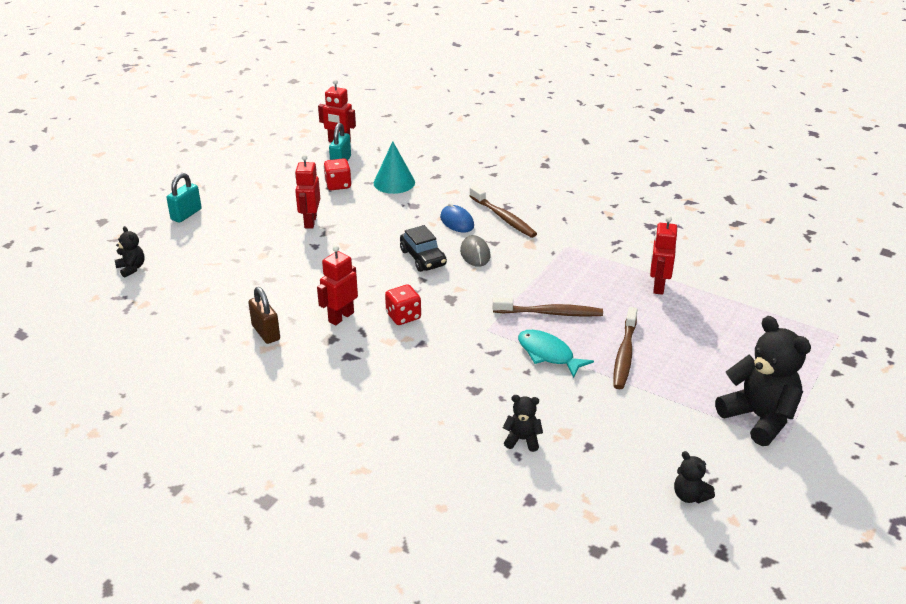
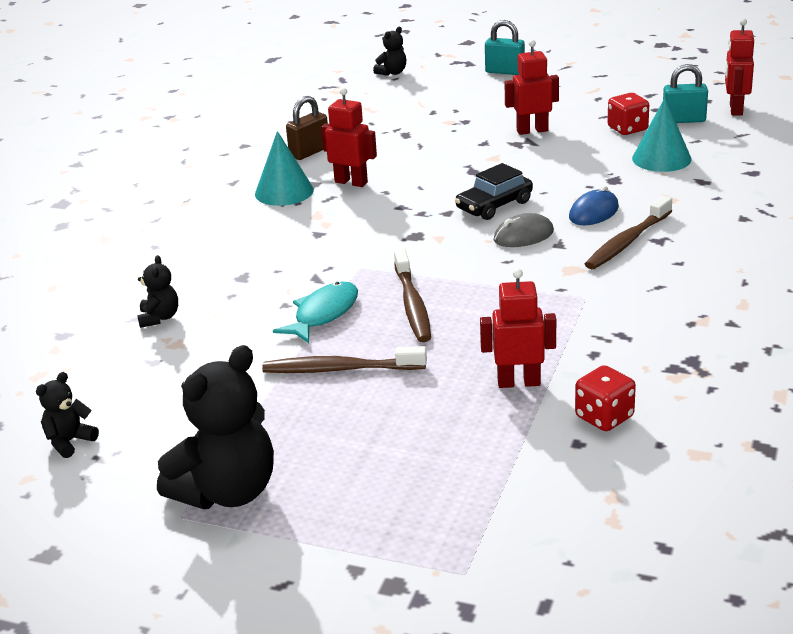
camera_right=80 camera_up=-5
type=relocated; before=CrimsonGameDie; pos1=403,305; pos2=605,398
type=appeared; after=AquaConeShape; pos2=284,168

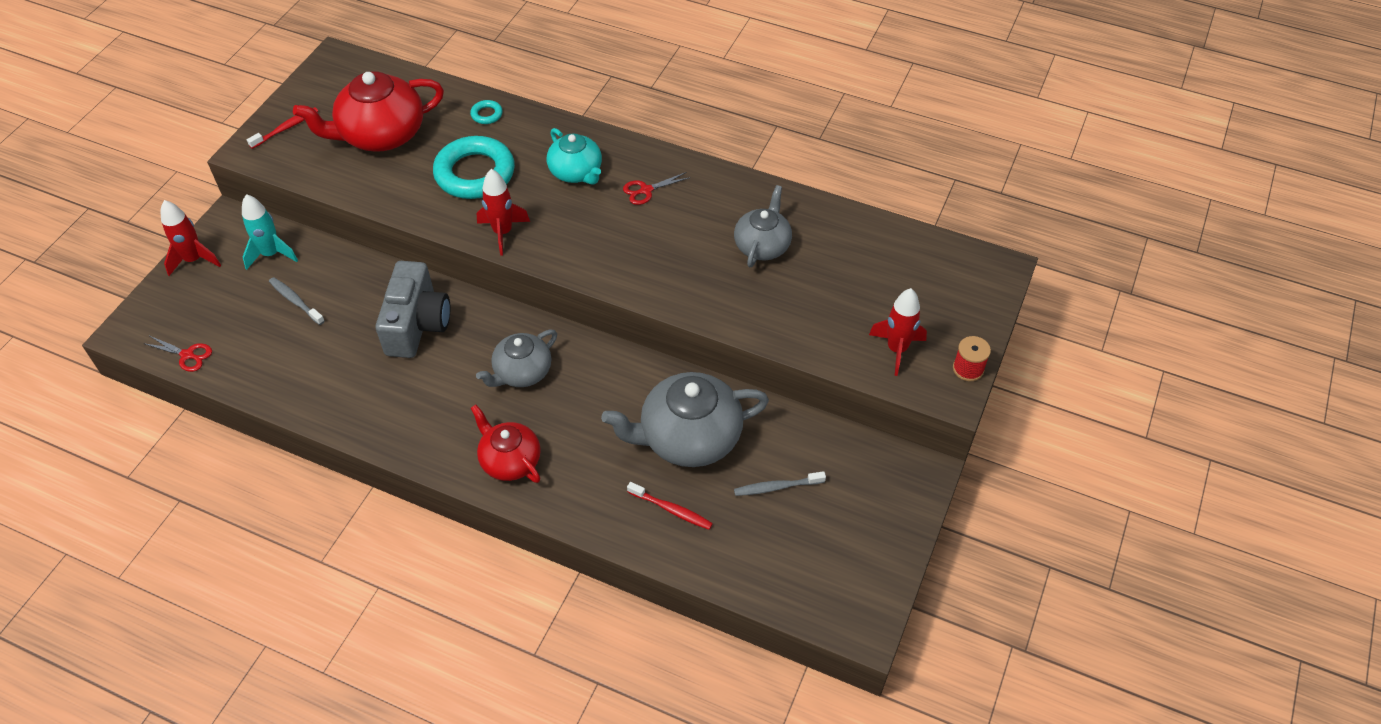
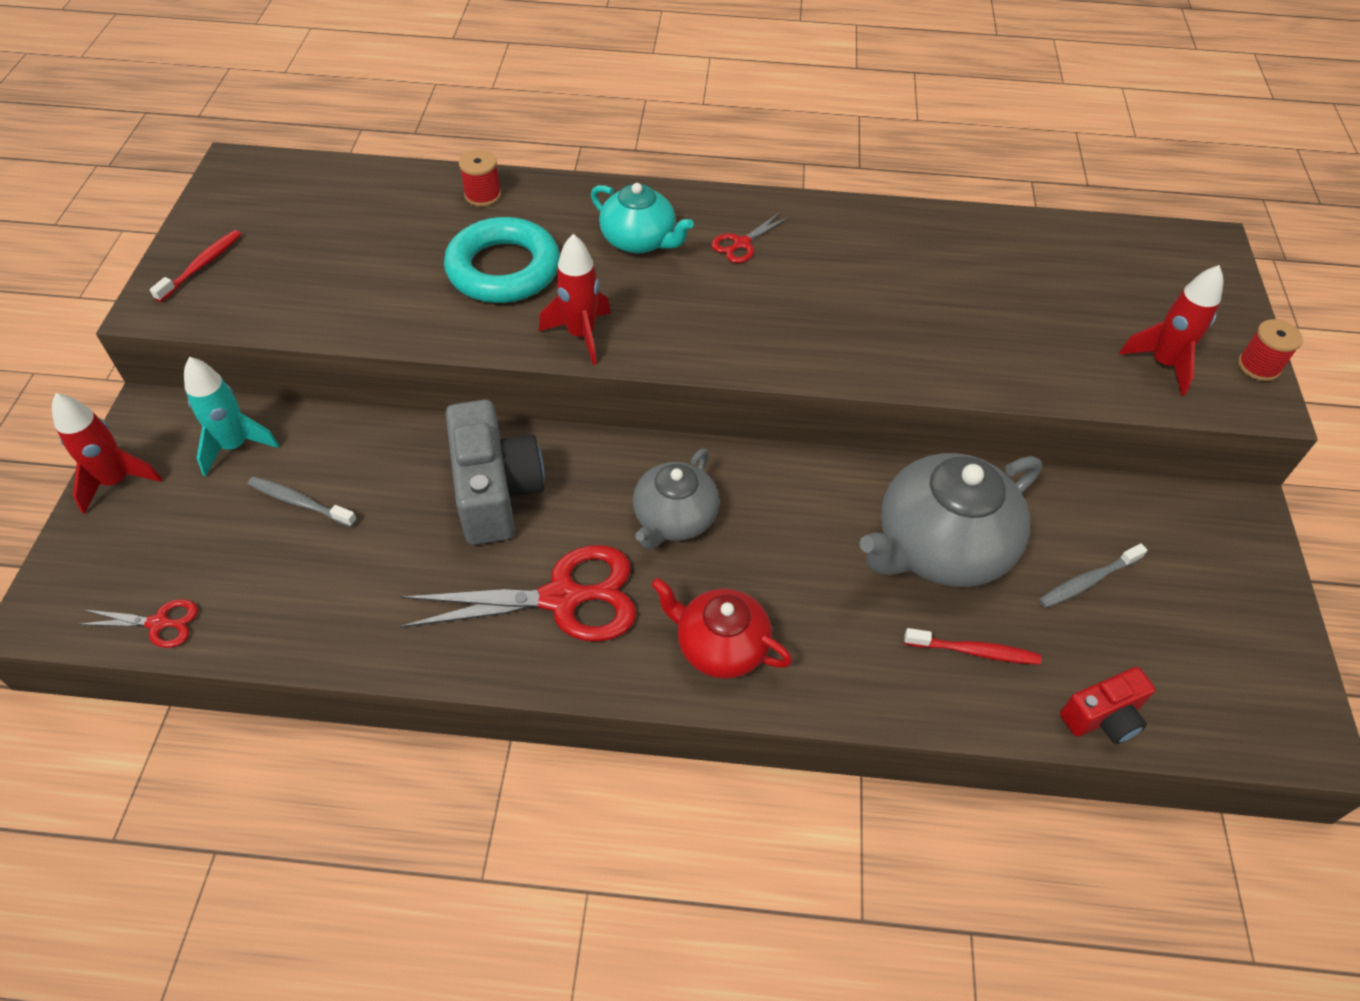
camera_right=-20 camera_up=0
type=missing; before=CrimsonTeaPot; pos1=368,111
type=exchanged; before=AquaTorus; after=CrimsonBobbin; pos1=486,112; pos2=480,178
type=missing; before=GreyTeaPot; pos1=763,226
type=appeared; after=CrimsonScissors; pos2=518,593
type=appeared; after=CrimsonPhotoCamera; pos2=1107,705

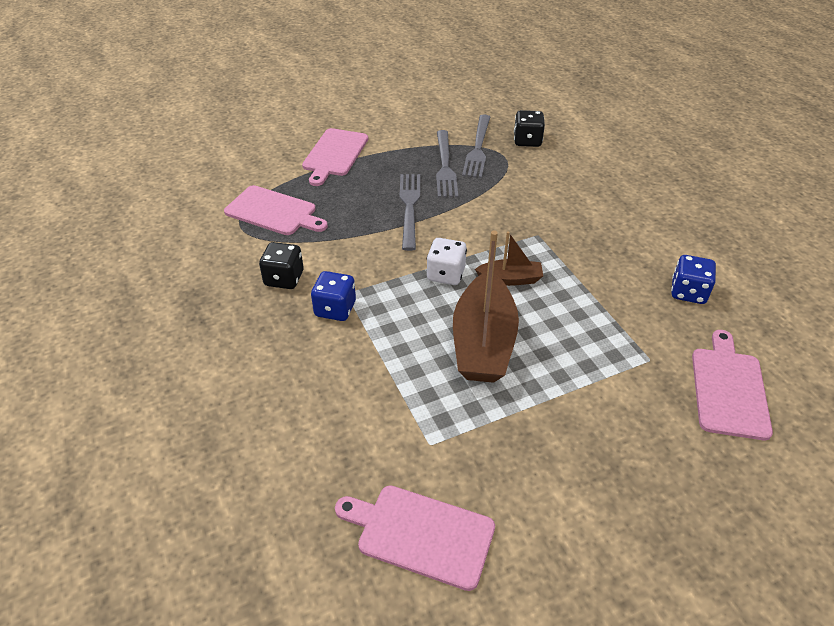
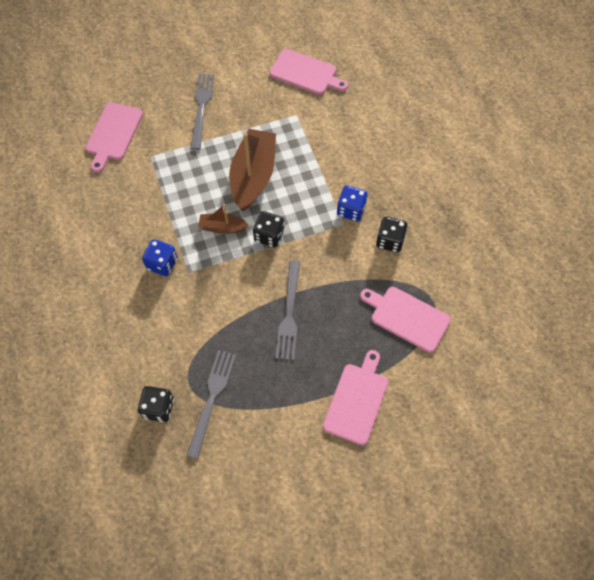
camera_right=-175 camera_up=20
type=colour; before=PureWhiteGameDie; after=BlackGameDie; pos1=446,261; pos2=268,229
type=relocated; before=GreyFork; pos1=447,164; pos2=202,112
type=relocated; before=RoyalBlueGameDie; pos1=693,279; pos2=159,257

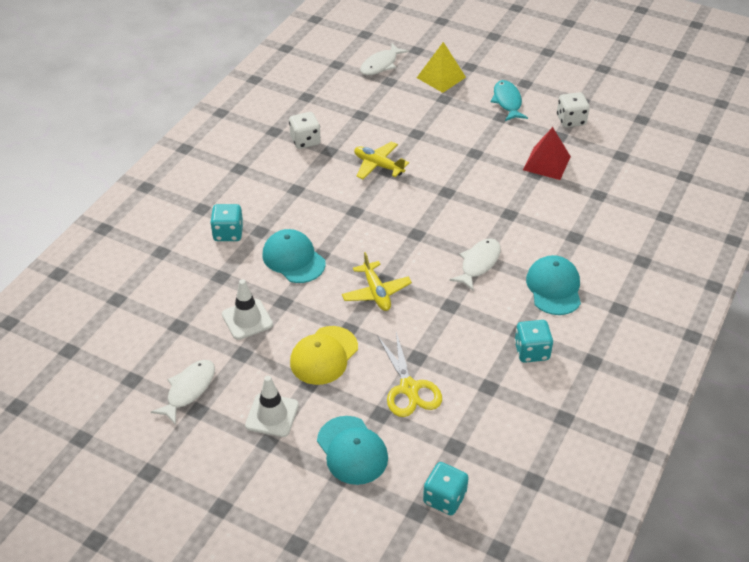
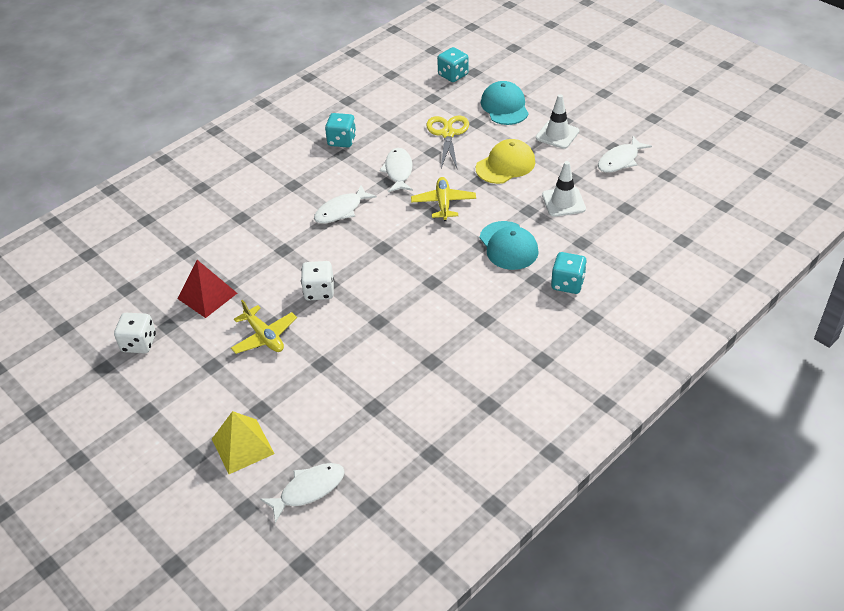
camera_right=-160 camera_up=0
type=relocated; before=PureWhiteGameDie; pos1=305,130; pos2=317,281
type=relocated; before=GoldenToyPlane; pos1=381,160; pos2=264,327
type=missing; before=AquaToyFish; pos1=509,100
type=missing; before=AquaBaseballCap; pos1=553,285
type=appeared; after=PureWhiteToyFish; pos2=396,170

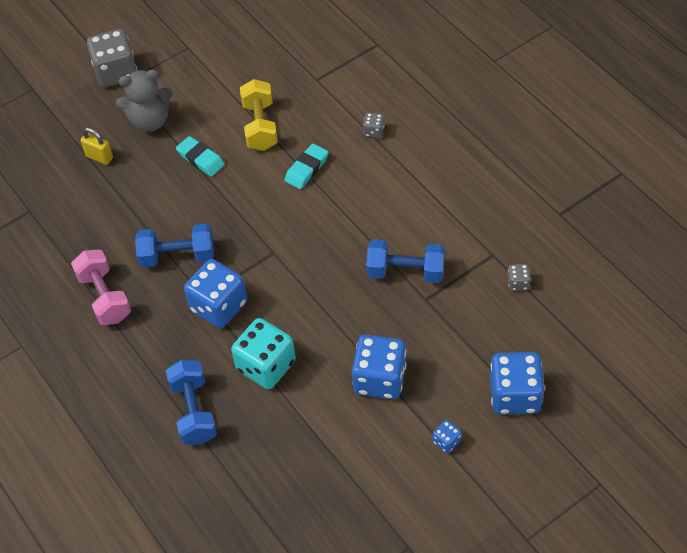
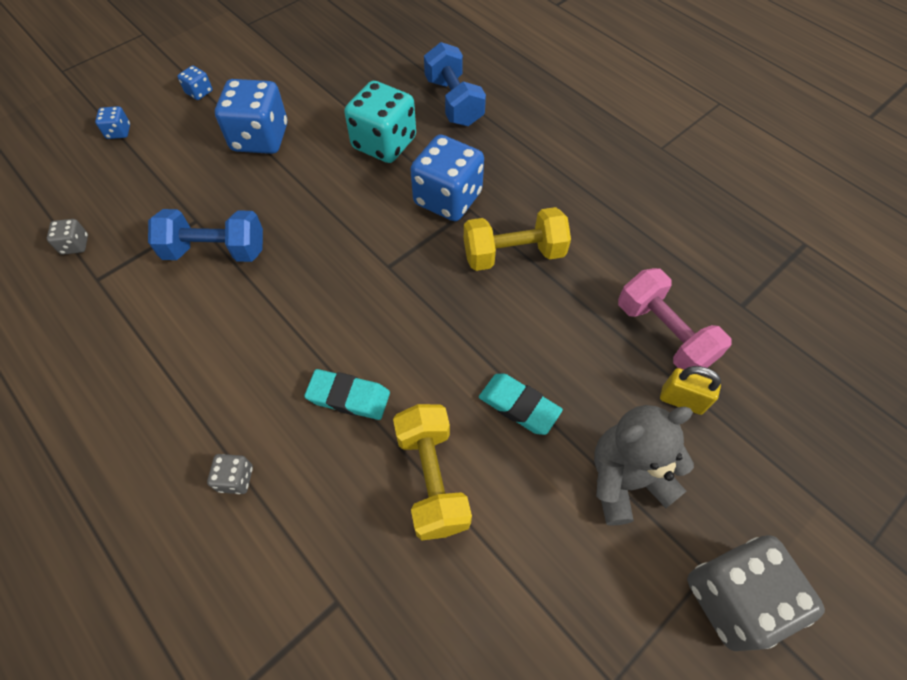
camera_right=170 camera_up=5
type=relocated; before=PinkHandWeight; pos1=101,287; pos2=675,319
type=colour; before=RoyalBlueHandWeight; after=GoldenHandWeight; pos1=174,246; pos2=517,239
type=spun; before=AquaGumEraser; pos1=306,166; pos2=347,394; turn=75
type=size; before=RoyalBlueGameDie; pos1=517,383; pos2=112,122; scale=0.45

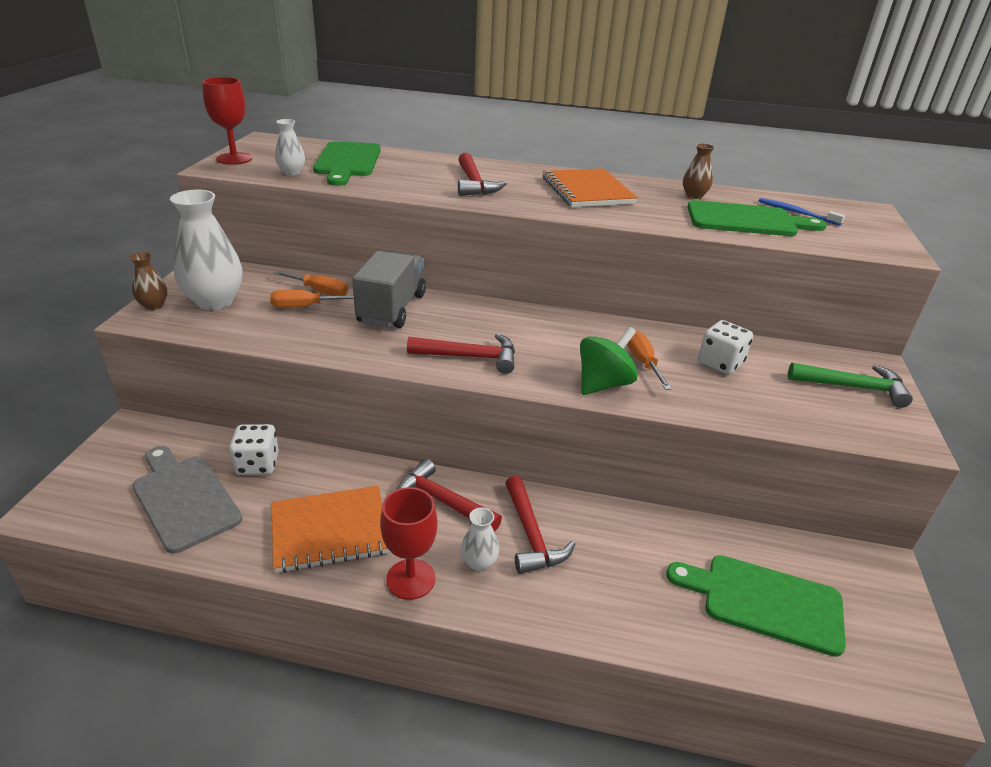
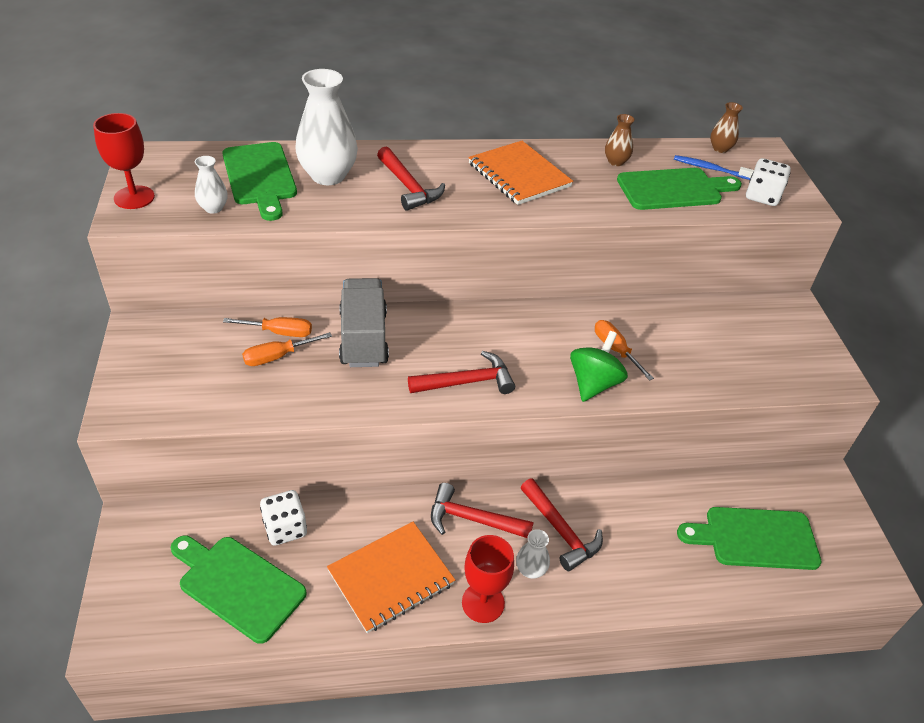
camera_right=-20 camera_up=10
type=relocated; before=BrownFlowerVase; pos1=148,281; pos2=726,127
type=colour; before=GreyBreadBoard; after=LeafGreenBreadBoard; pos1=187,499; pos2=238,590
type=relocated; before=PureWhiteFlowerVase; pos1=206,250; pos2=326,127
type=relocated; before=PureWhiteGameDie; pos1=725,347; pos2=768,182
type=missing; before=LeafGreenCarpenter'sHammer; pos1=850,385

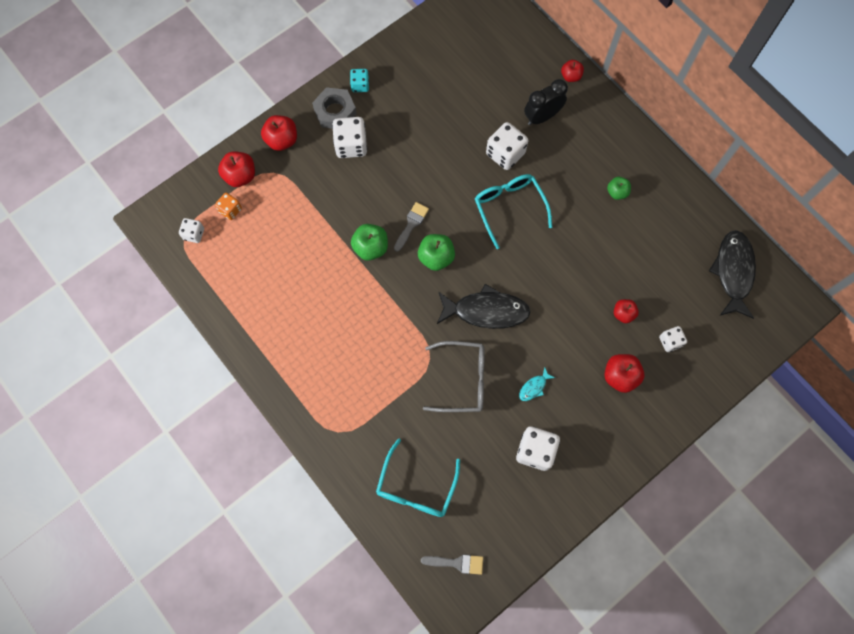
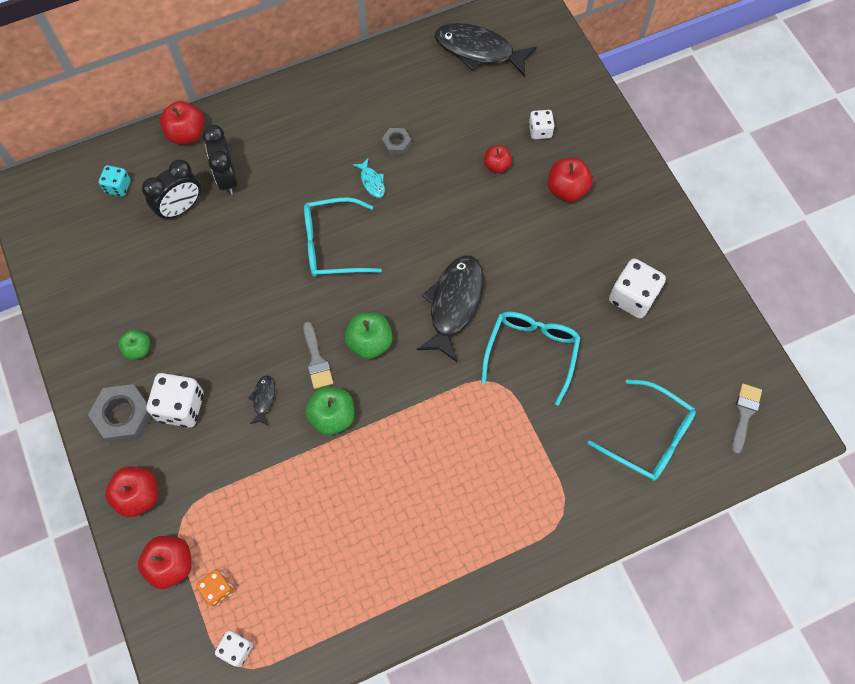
camera_right=-75 camera_up=-5
type=relocated; before=AquaGameDie; pos1=359,80; pos2=115,181
type=spun; before=GreyPaintbrush; pos1=411,226; pos2=318,355; turn=-150
type=colour; before=GreyGlasses; after=AquaGlasses; pos1=454,376; pos2=531,359
type=missing; before=PureWhiteGameDie; pos1=507,146
type=relocated; before=AquaToyFish; pos1=537,384; pos2=369,178
type=size; before=CrimsonToyApple; pos1=572,71; pos2=182,122; scale=1.55
type=relocated; before=LeafGreenToyApple; pos1=619,188; pos2=134,345
type=appeared; after=BlackAlarmClock; pos2=171,189
type=appeared; after=BlackToyFish; pos2=261,400
type=appeared; after=GreyNut; pos2=396,141

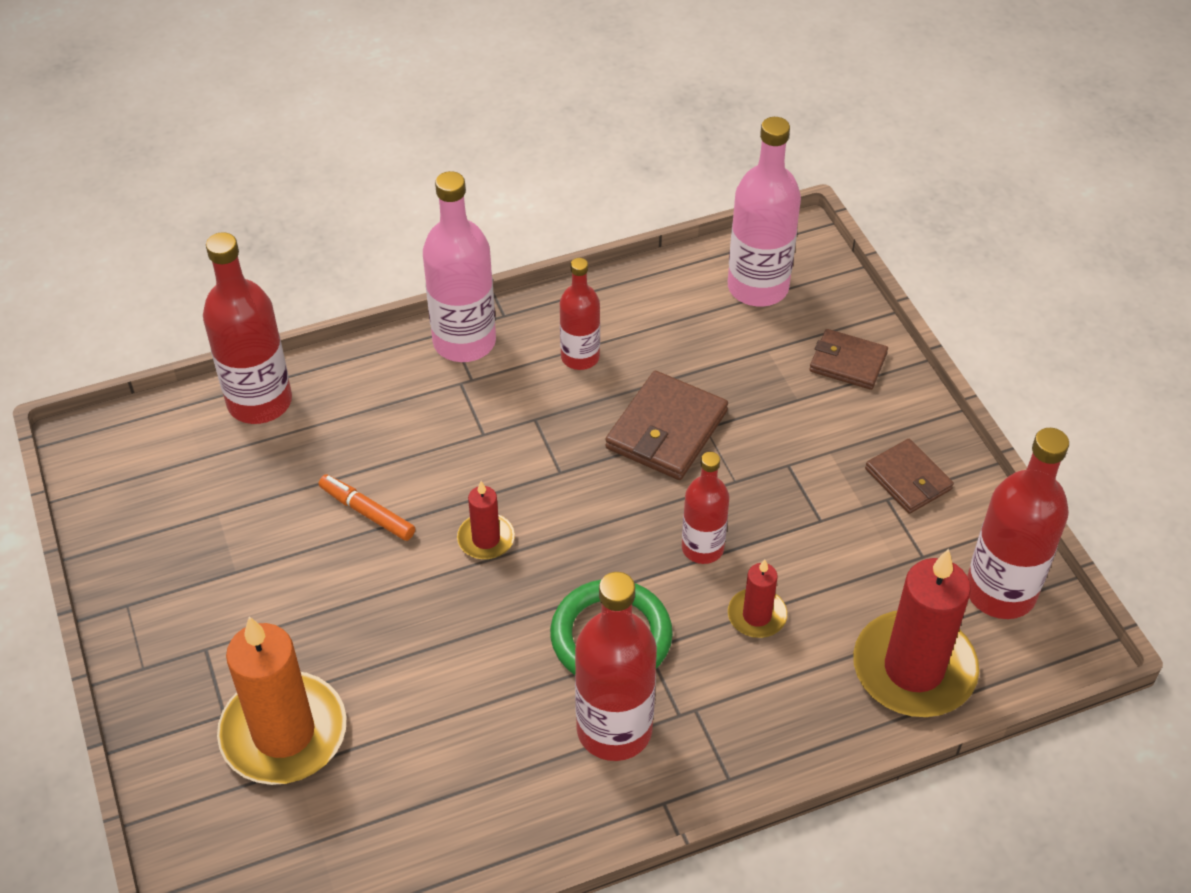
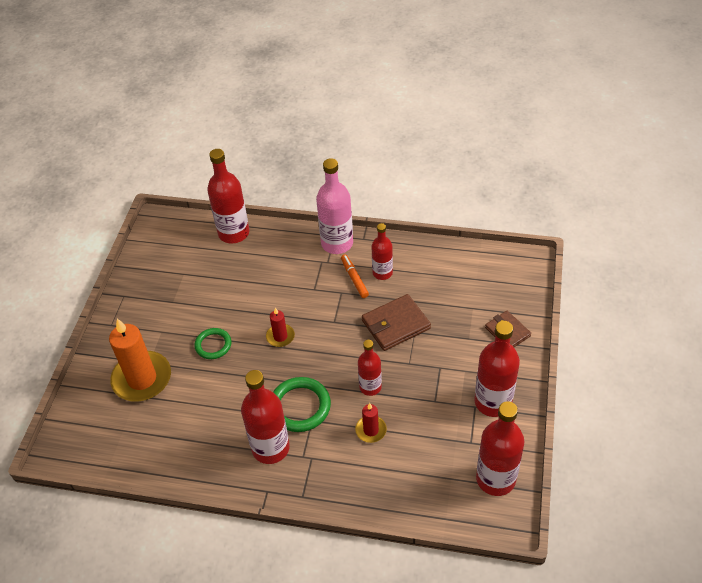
camera_right=35 camera_up=0
type=relocated; before=BrightOrangeFeltPen; pos1=367,507; pos2=355,276
type=missing; before=PinkFlask; pos1=764,212
type=missing; before=CrimsonPillarCandle; pos1=916,633
type=exchanged; before=BrownBillfold; after=CrimsonFlask; pos1=909,476; pos2=497,369
type=appeared; after=LeafGreenTorus; pos2=212,343

